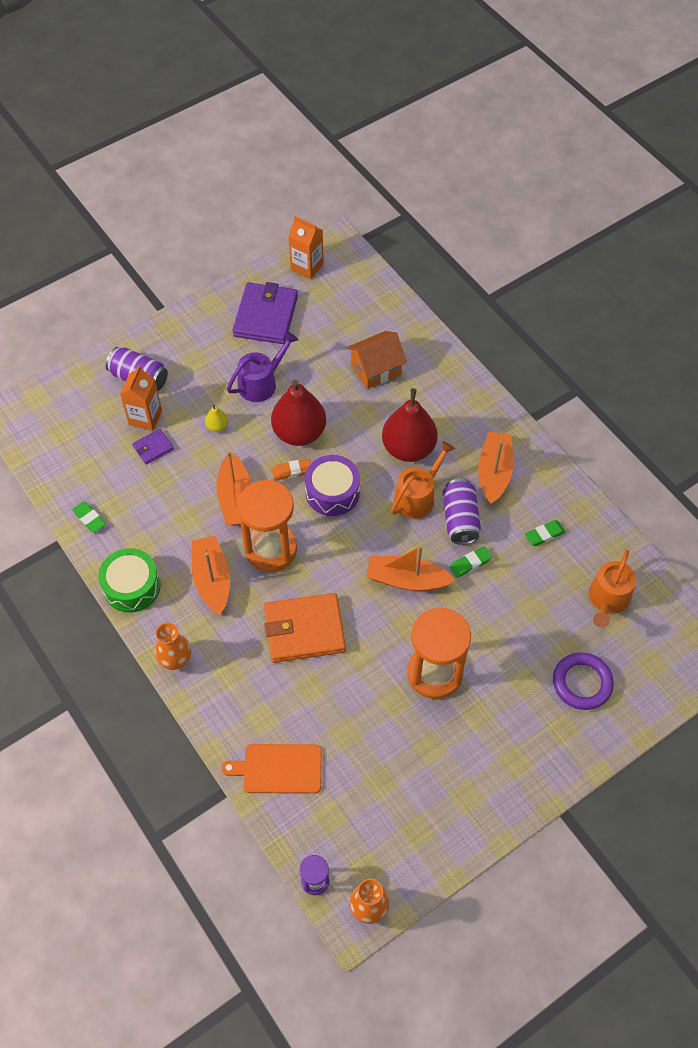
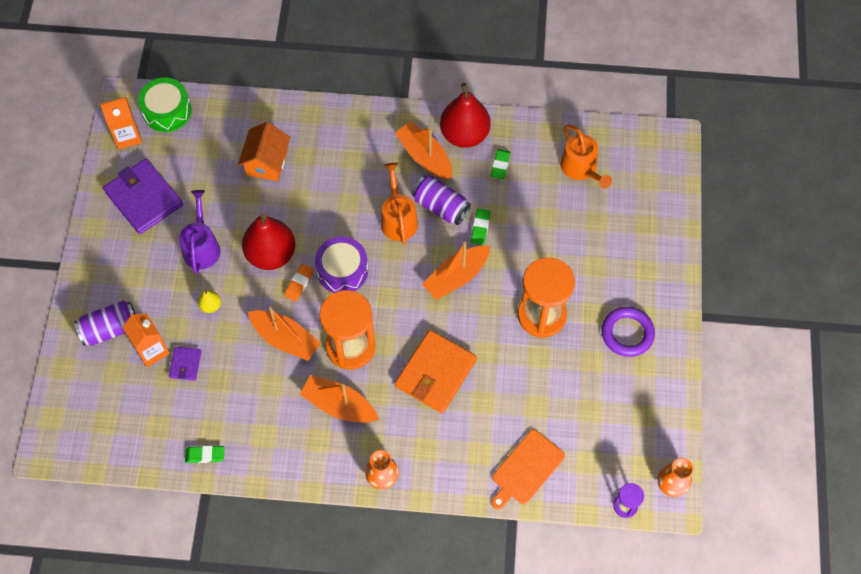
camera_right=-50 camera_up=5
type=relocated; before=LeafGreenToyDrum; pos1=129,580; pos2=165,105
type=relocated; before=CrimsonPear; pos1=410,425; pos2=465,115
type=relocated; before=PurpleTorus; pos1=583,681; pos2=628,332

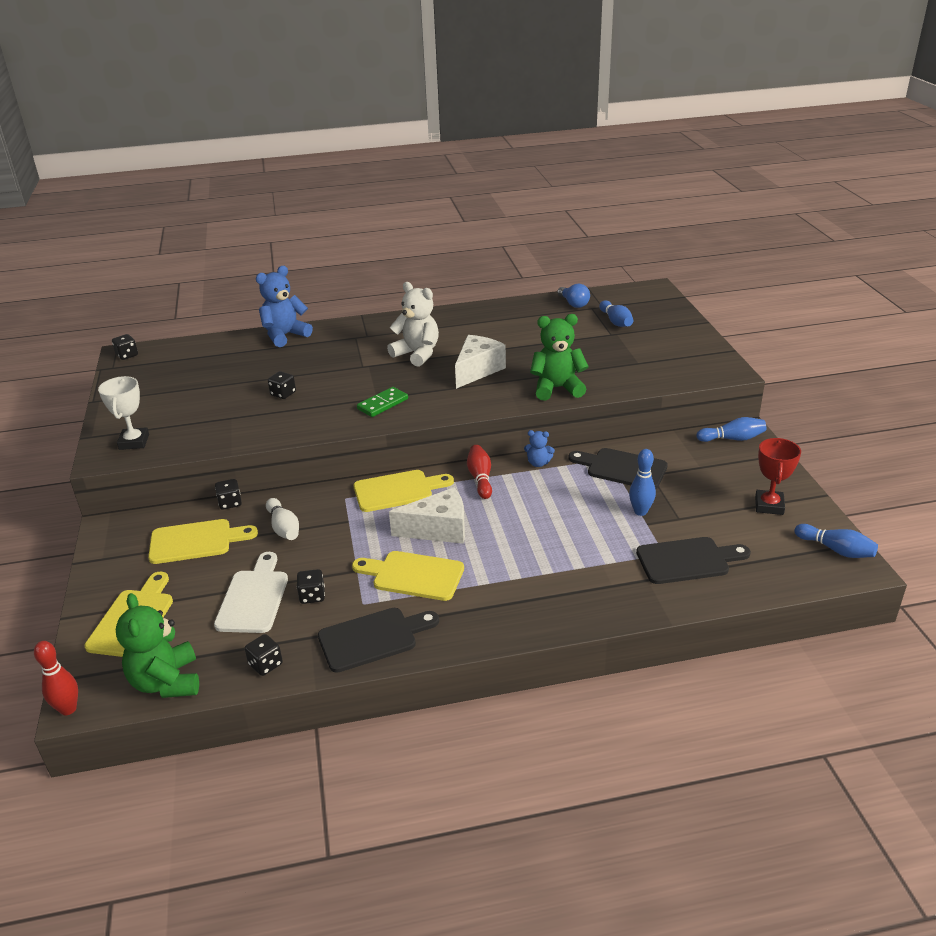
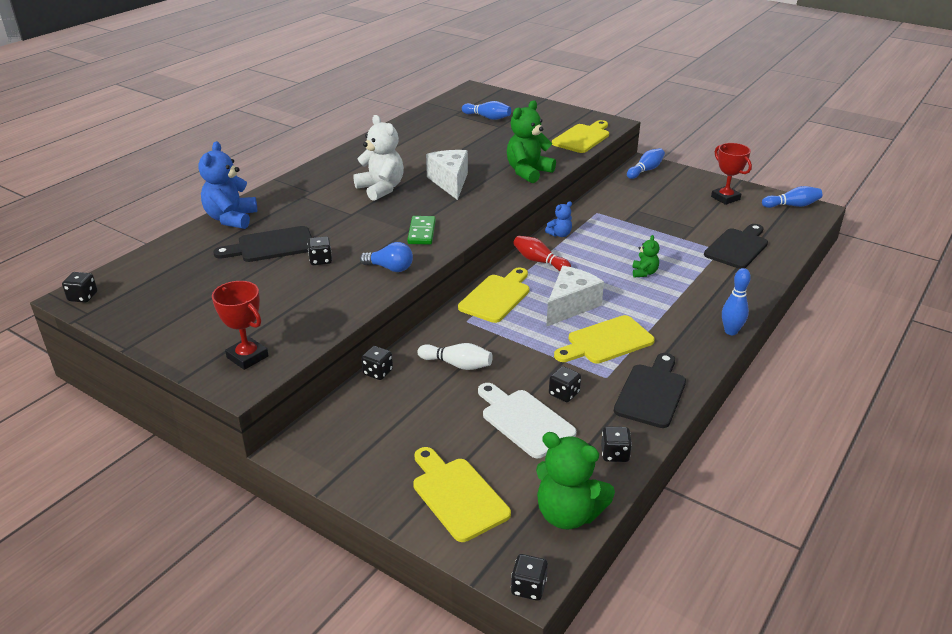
camera_right=-45 camera_up=0
type=exchanged; before=CrimsonSkittle; after=BlackGameDie; pos1=56,678; pos2=529,577
type=colour; before=PureWhiteAwardCup; after=CrimsonAwardCup; pos1=123,413; pos2=240,325
type=relocated; before=GoldenBreadBoard; pos1=203,541; pos2=580,136
type=spun; before=PureWhiteTeddyBear; pos1=413,324; pos2=378,158; turn=60
type=relocated; before=RoyalBlueLightbulb; pos1=573,295; pos2=386,257
type=relocated; before=BlackBreadBoard; pos1=618,468; pos2=262,244
type=relocated; before=RoyalBlueSkittle; pos1=642,482; pos2=736,301
type=appeared; after=LeafGreenTeddyBear; pos2=646,256

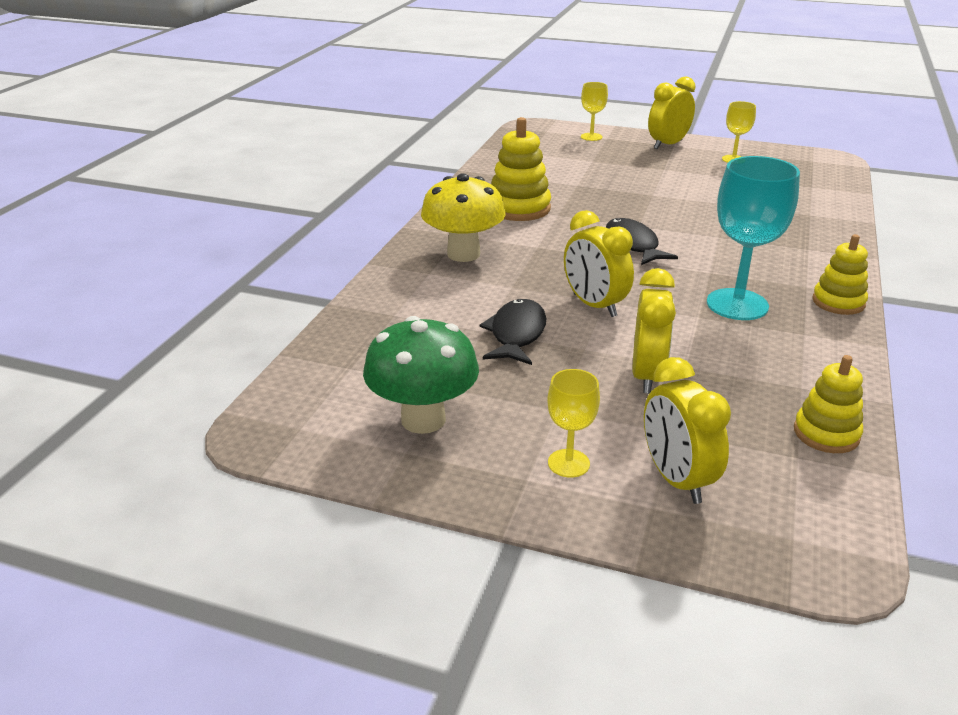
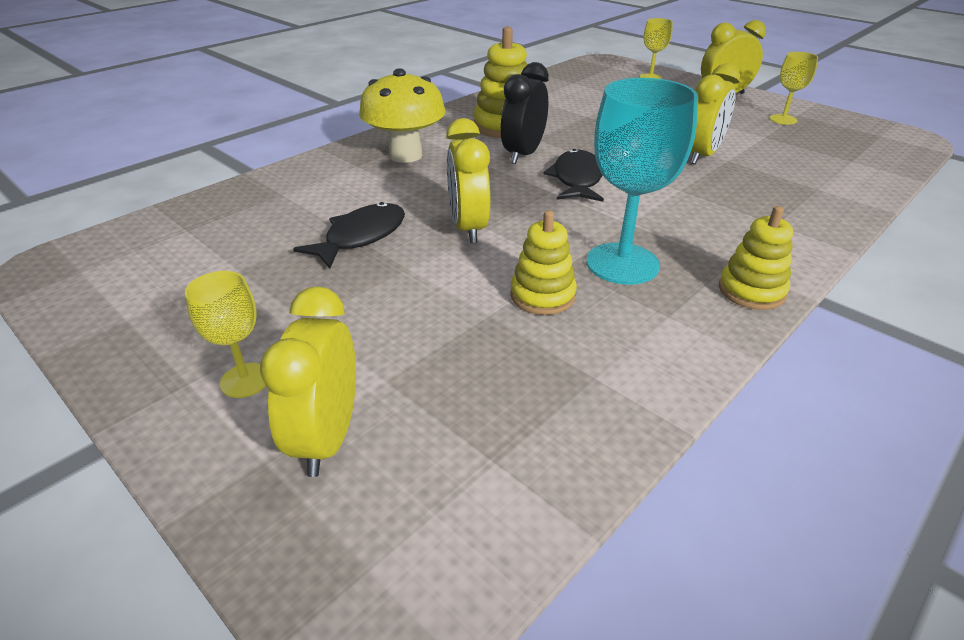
camera_right=25 camera_up=5
type=missing; before=LeafGreenMushroom; pos1=421,375
type=relocated; before=GoldenAlarmClock; pos1=654,330; pos2=715,113
type=relocated; before=GoldenRingStacker; pos1=828,404; pos2=543,262
type=appeared; after=BlackAlarmClock; pos2=525,113

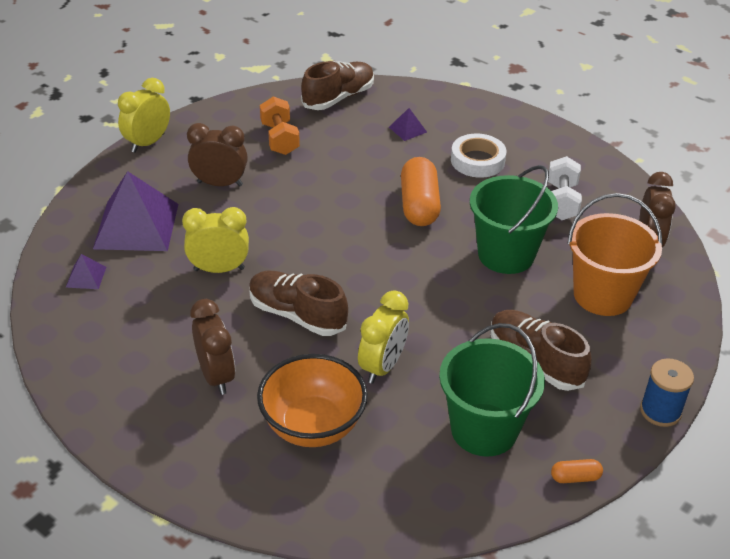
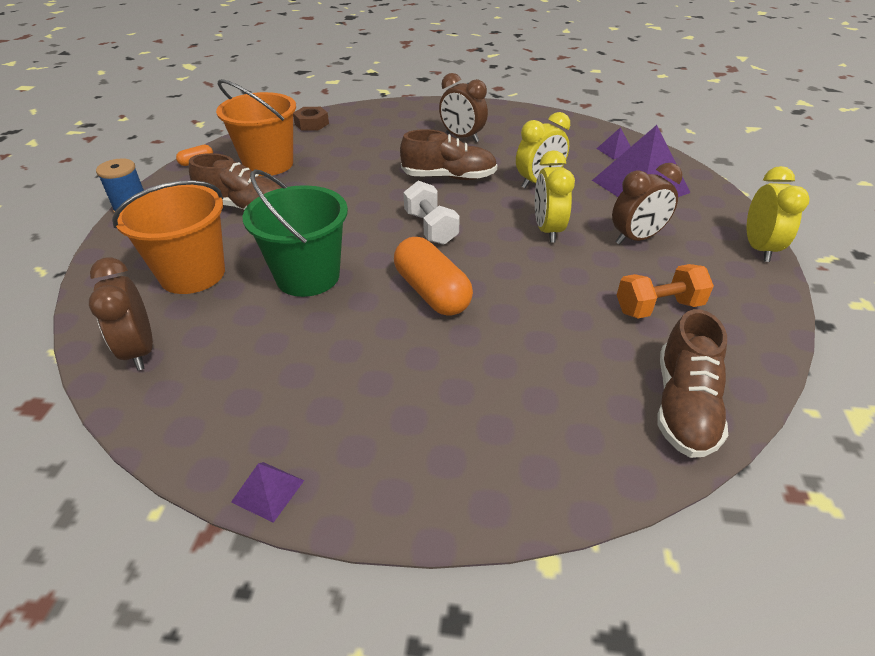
camera_right=150 camera_up=0
type=missing; before=BrightOrangeServingBowl; pos1=312,400
type=spun; before=BrightOrangeHandWeight; pos1=280,125; pos2=665,291; turn=-60
type=relocated; before=GoldenAlarmClock; pos1=383,337; pos2=555,196
type=relocated; before=PurplePyramid; pos1=408,124; pos2=267,492
type=colour; before=LeafGreenBucket; after=BrightOrangeBucket; pos1=492,390; pos2=256,127
type=missing; before=PureWhiteTape; pos1=479,156
type=relocated; before=PureWhiteHandWeight; pos1=565,188; pos2=431,213
type=appeared; after=BrownNut; pos2=311,119

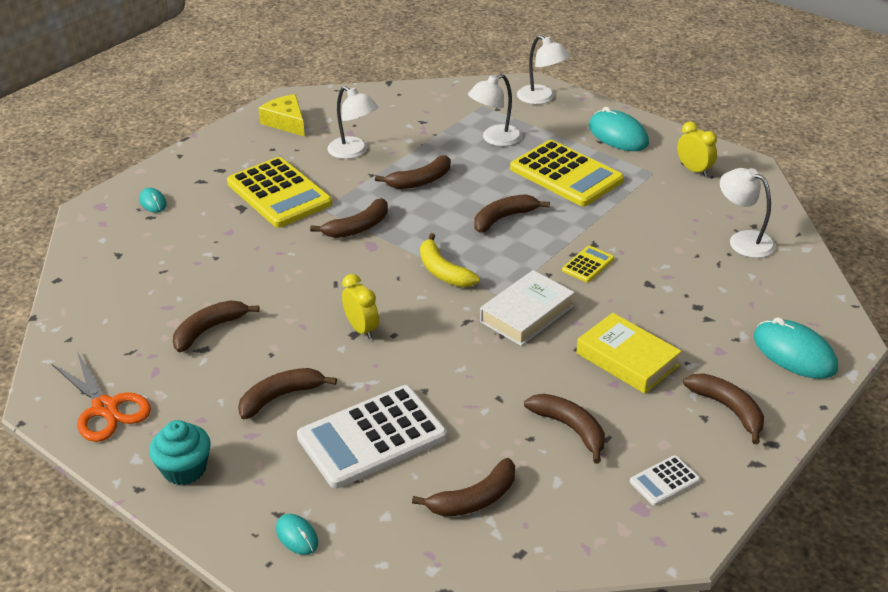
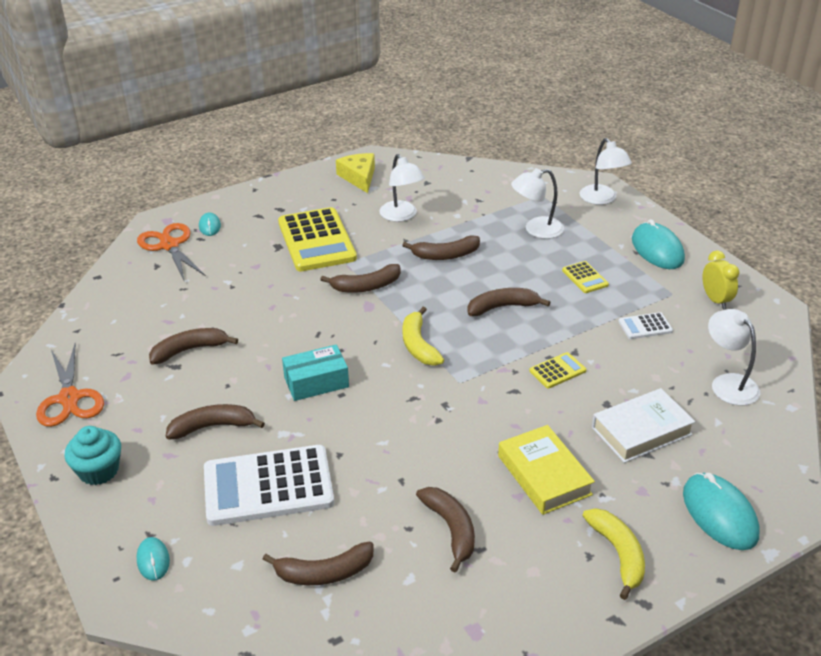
camera_right=20 camera_up=0
type=exchanged; before=GoldenAlarmClock; after=AquaPackage; pos1=360,307; pos2=315,373
type=relocated; before=PureWhiteHardcover; pos1=527,308; pos2=644,425
type=size; before=GoldenAddingMachine; pos1=567,173; pos2=585,277; scale=0.45
type=relocated; before=PureWhiteAddingMachine; pos1=665,480; pos2=645,325
type=colour; before=BrownBanana; after=GoldenBanana; pos1=723,408; pos2=613,554
type=appeared; after=BrightOrangeScissors; pos2=171,252

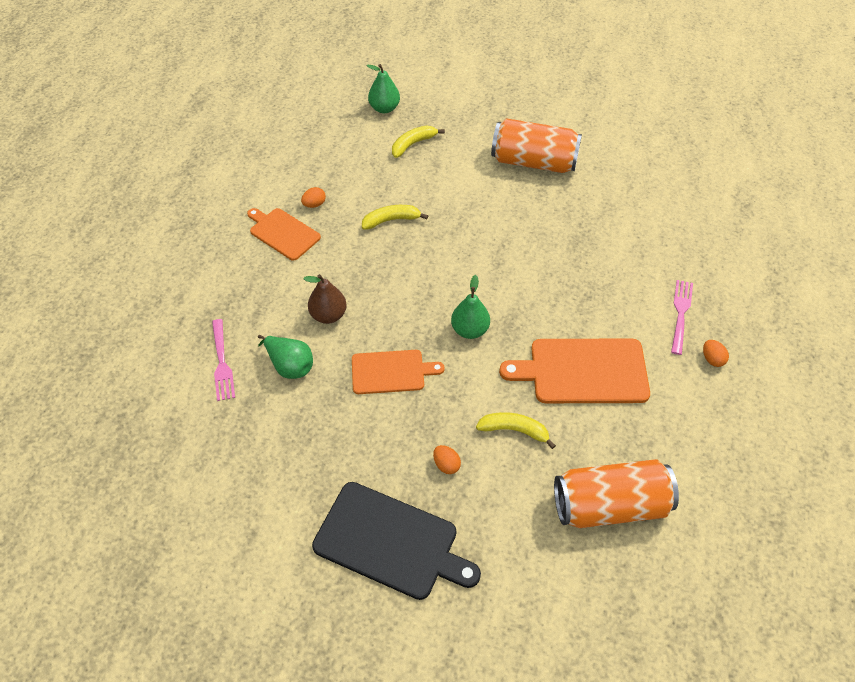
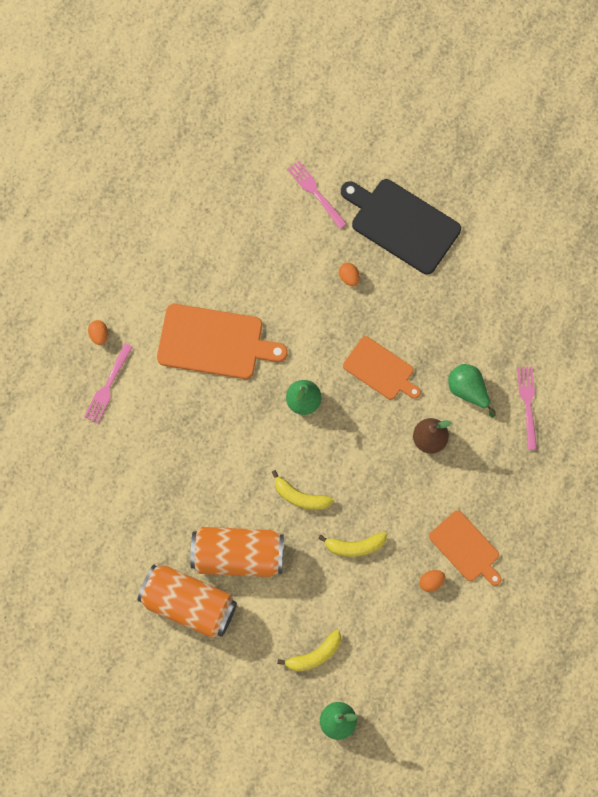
camera_right=-170 camera_up=20
type=spun; before=BrightOrangeBreadBoard; pos1=398,372; pos2=382,368; turn=-150
type=relocated; before=GoldenBanana; pos1=516,430; pos2=303,490
type=relocated; before=BrightOrangeTin; pos1=616,493; pos2=237,552
type=appeared; after=PinkFork; pos2=317,195

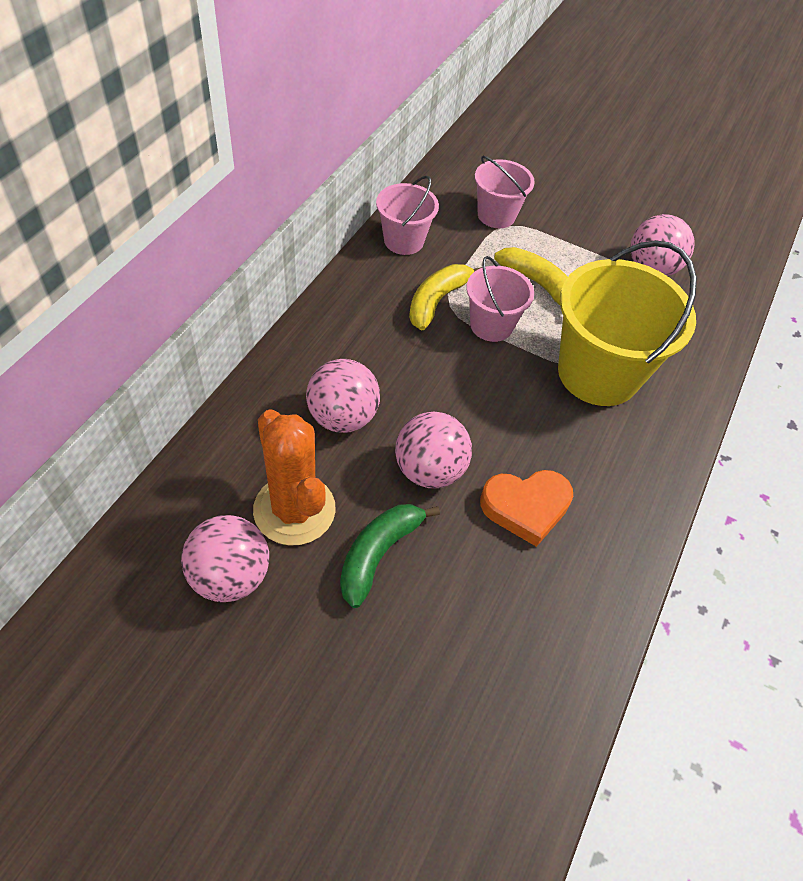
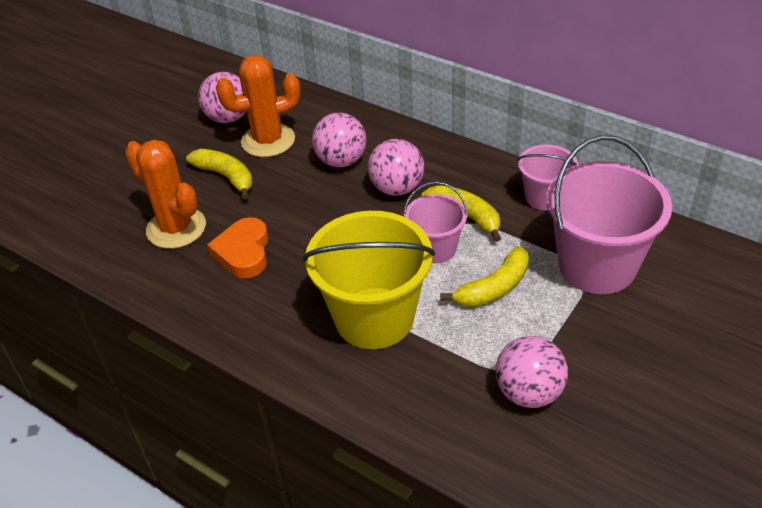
camera_right=105 camera_up=-10
type=colour; before=LeafGreenBanana; after=GoldenBanana; pos1=390,556; pos2=219,174
type=relocated; before=PinkPlayBall; pos1=433,450; pos2=396,167
type=size; before=PinkBucket; pos1=505,192; pos2=609,214; scale=1.84
type=appeared; after=BrightOrangeSaguaroCactus; pos2=165,194

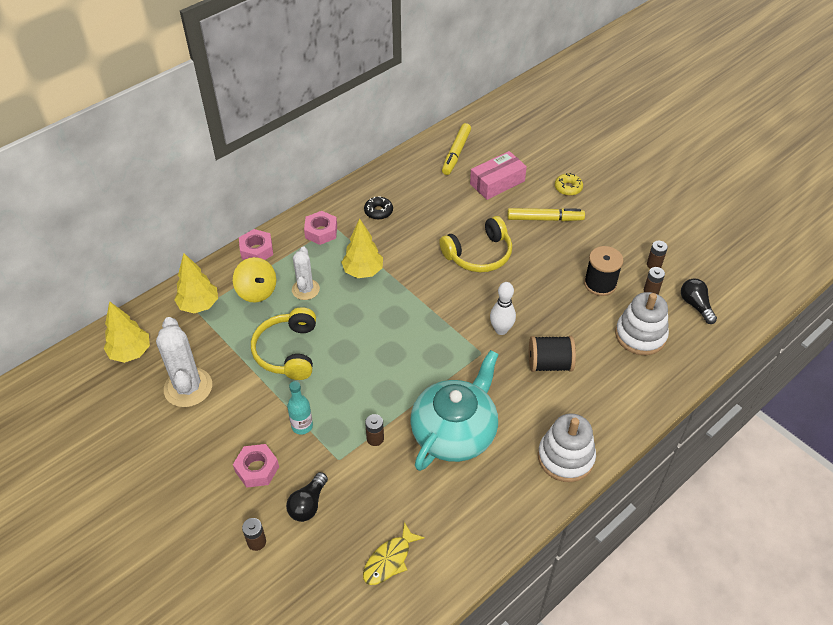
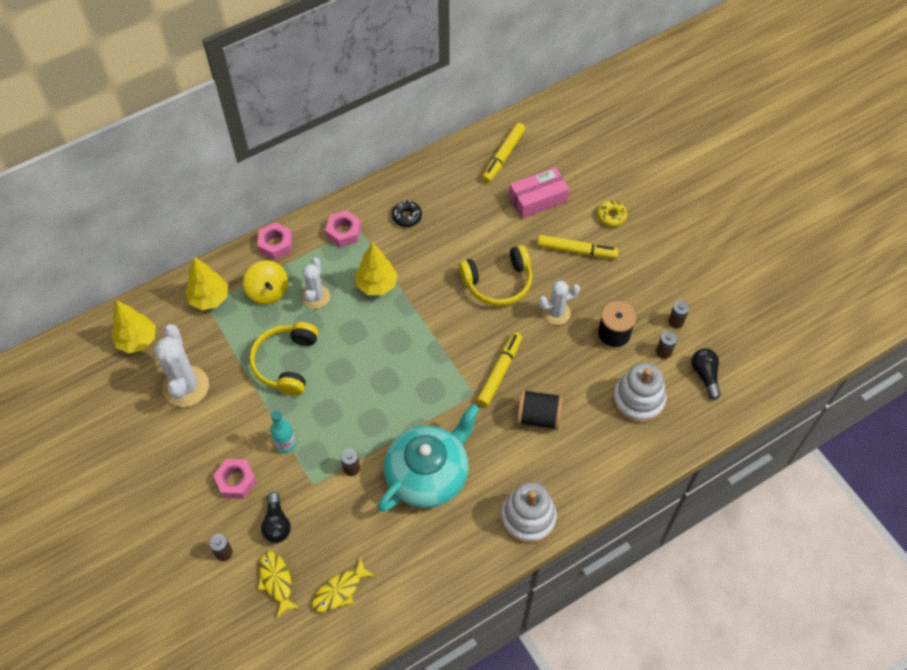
camera_right=10 camera_up=10
type=spun; before=BlackLightbulb; pos1=307,497; pos2=276,517; turn=-45
type=exchanged; before=PureWhiteSkittle; after=GoldenFeltPen; pos1=503,308; pos2=499,369
type=appeared; after=GoldenToyFish; pos2=279,584
type=appeared; after=PureWhiteSaguaroCactus; pos2=559,303

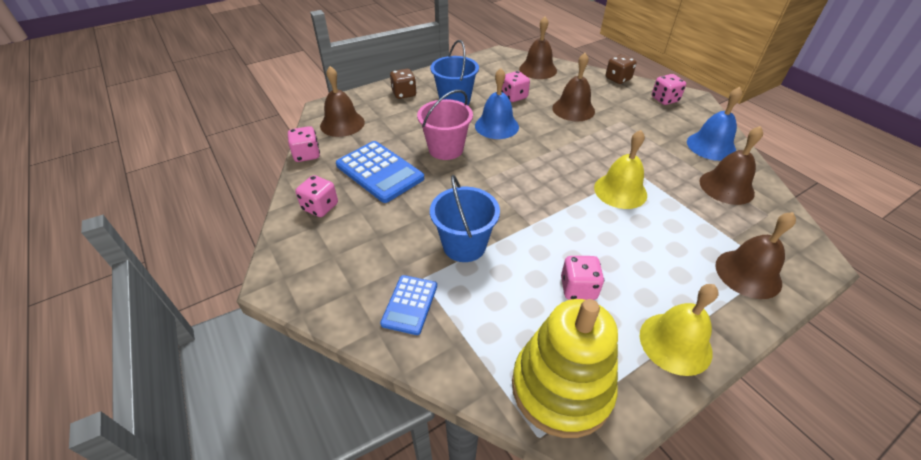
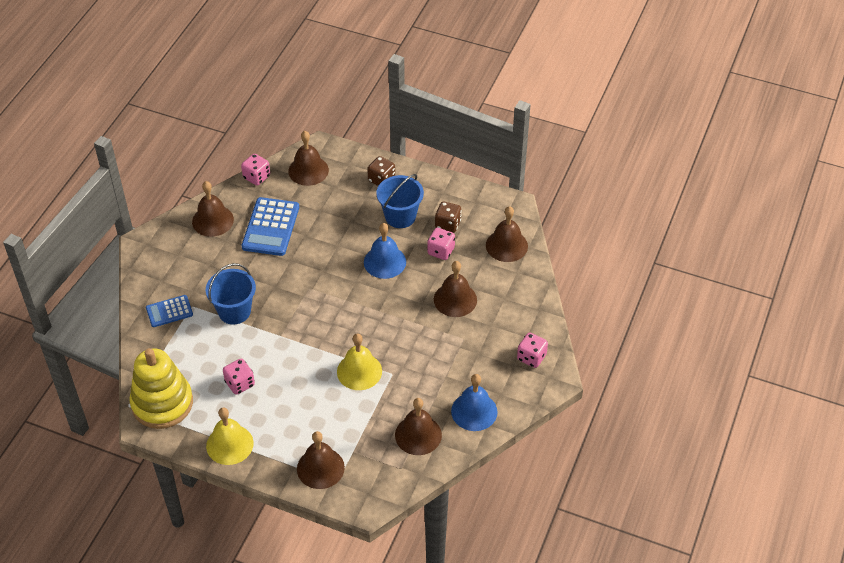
camera_right=55 camera_up=5
type=exchanged; before=PinkGameDie; after=BrownHandBell; pos1=316,196; pos2=213,209
type=missing; before=PinkBucket; pos1=445,125
type=relocated; before=BrownGameDie; pos1=621,69; pos2=448,217

